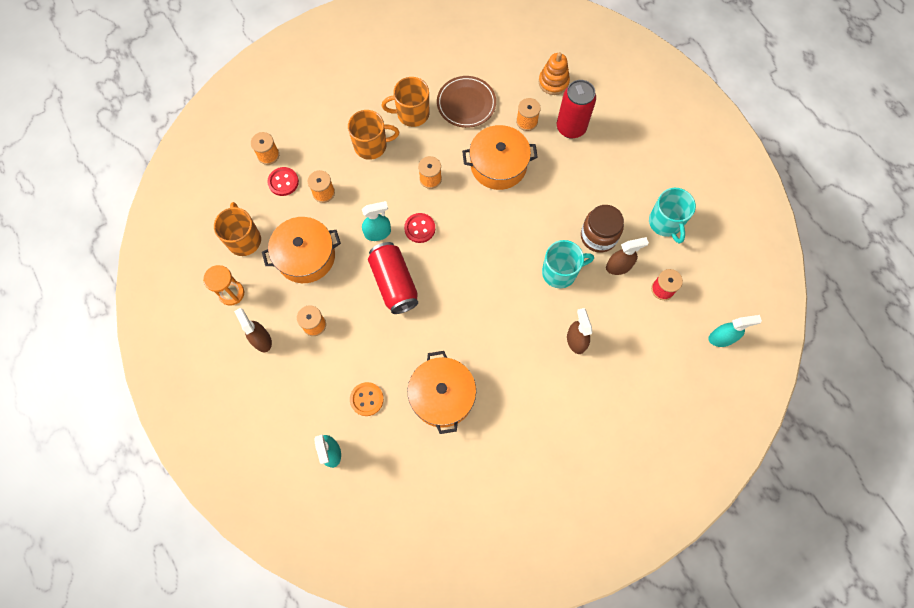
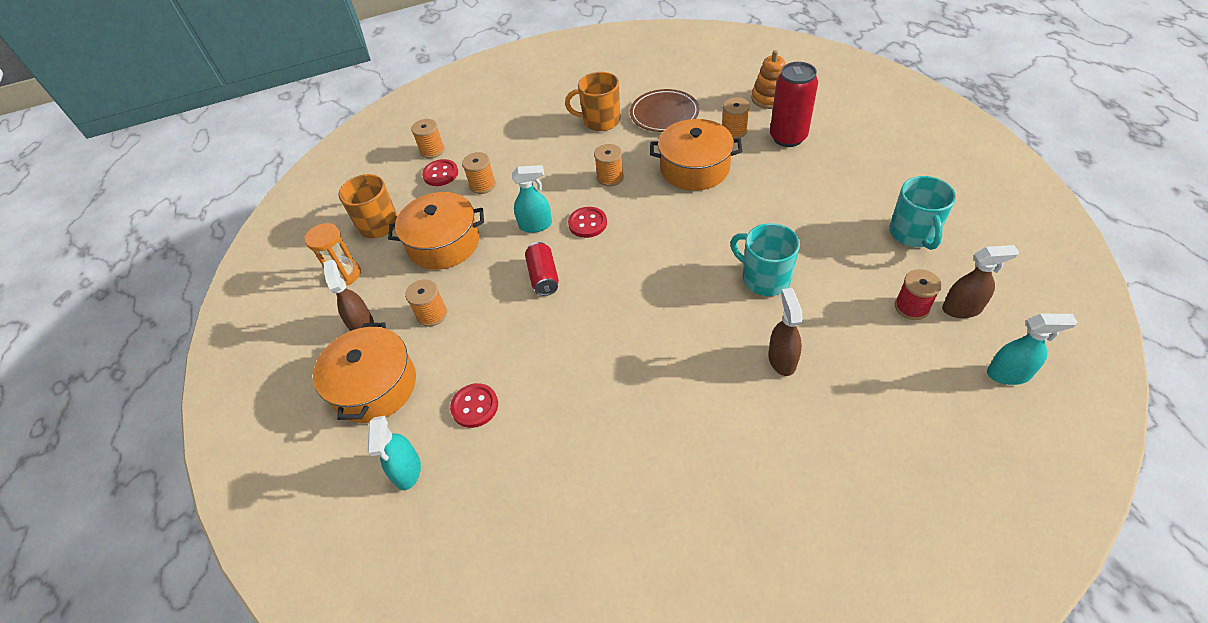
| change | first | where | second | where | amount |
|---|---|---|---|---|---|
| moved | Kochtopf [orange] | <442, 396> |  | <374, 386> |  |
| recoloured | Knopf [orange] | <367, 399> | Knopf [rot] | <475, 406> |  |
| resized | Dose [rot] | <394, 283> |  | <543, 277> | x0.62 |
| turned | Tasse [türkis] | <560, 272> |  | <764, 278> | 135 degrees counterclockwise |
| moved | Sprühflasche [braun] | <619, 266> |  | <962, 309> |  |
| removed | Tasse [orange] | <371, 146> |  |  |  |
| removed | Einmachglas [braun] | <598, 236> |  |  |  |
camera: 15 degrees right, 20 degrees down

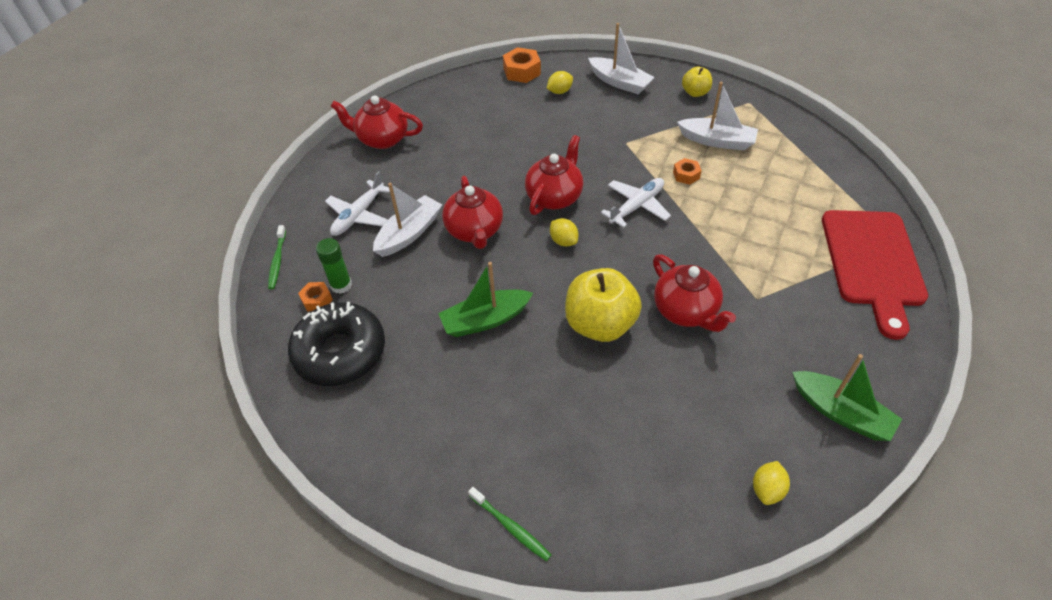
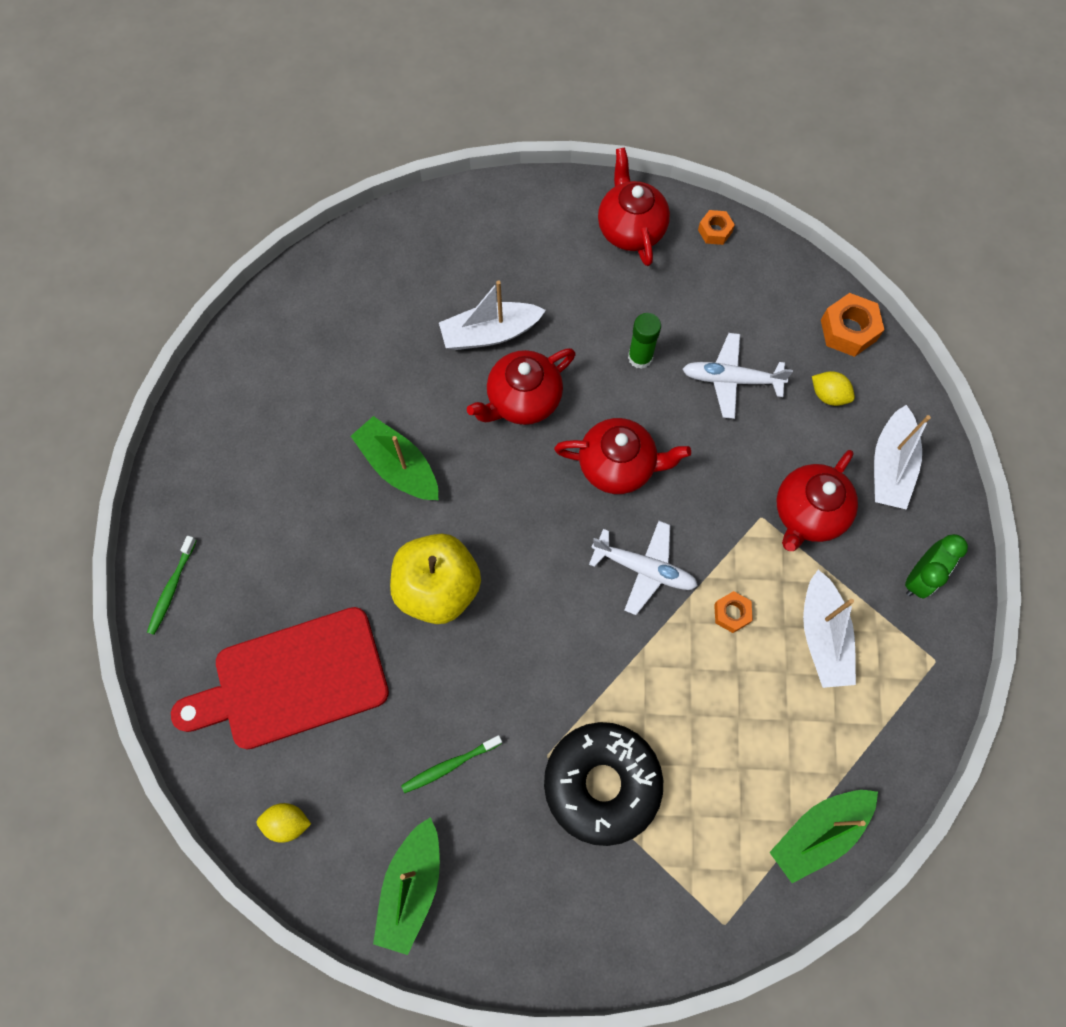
| change | first | where | second | where | amount |
|---|---|---|---|---|---|
| moved | Schneidebrett [rot] | <872, 263> |  | <293, 680> |  |
| moved | Zahnbürste [grün] | <277, 261> |  | <449, 765> |  |
| turned | Boot [weiß] | <409, 233> |  | <490, 333> | 150 degrees clockwise |
| moved | Donut [schwarz] | <340, 352> |  | <602, 784> |  |
| moved | Klebestift [grün] | <341, 285> |  | <640, 357> |  |
| moved | Flugzeug [weiß] | <359, 215> |  | <731, 380> |  |
| moved | Sechskantmutter [orange] | <317, 300> |  | <714, 231> |  |
| added |  |  | Boot [grün] | <818, 833> |  |
| moved | Teekanne [rot] | <686, 311> |  | <808, 513> |  |
| replaced | Apfel [gelb] | <695, 93> | Wecker [grün] | <920, 577> |  |
| removed | Zitrone [gelb] | <563, 241> |  |  |  |
camera: 65 degrees right, 20 degrees up

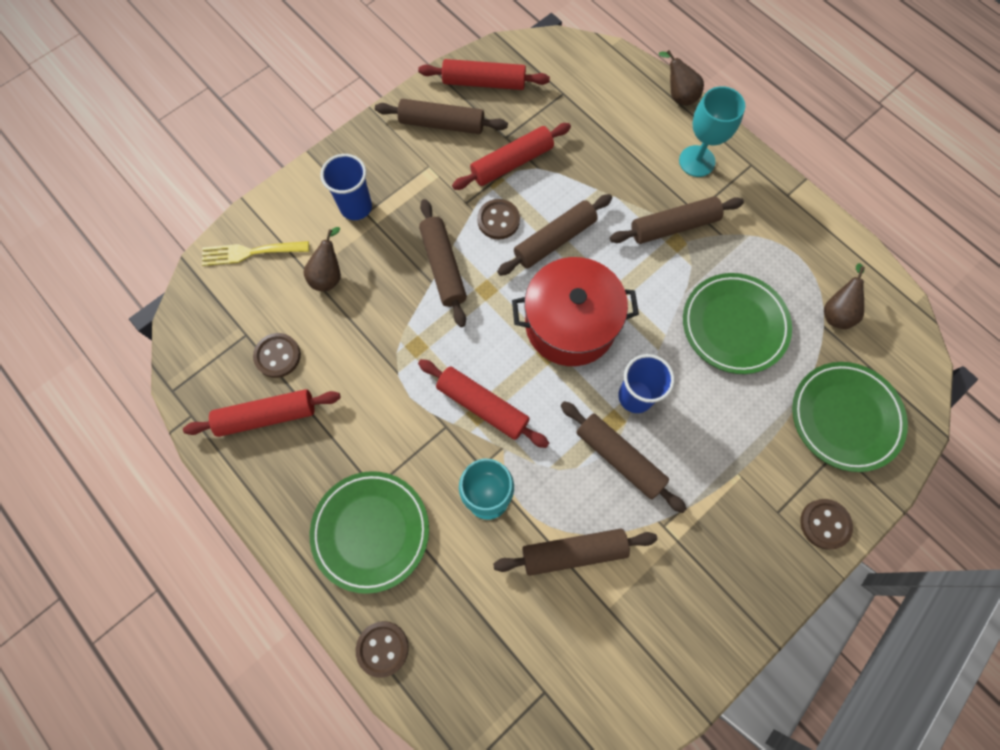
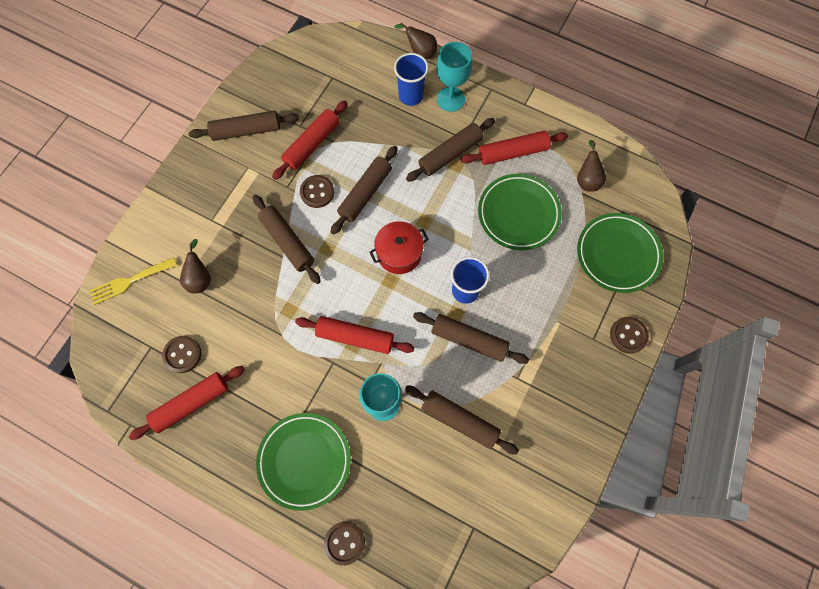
| change | first | where | second | where | amount |
|---|---|---|---|---|---|
| resized | Kochtopf [rot] | <570, 324> |  | <399, 253> | x0.63 |
| moved | Becher [blau] | <356, 207> |  | <411, 96> |  |
| turned | Nudelholz [braun] | <573, 552> |  | <459, 420> | 60 degrees clockwise |
| moved | Nudelholz [rot] | <484, 83> |  | <513, 153> |  |
camera: 20 degrees left, 0 degrees up

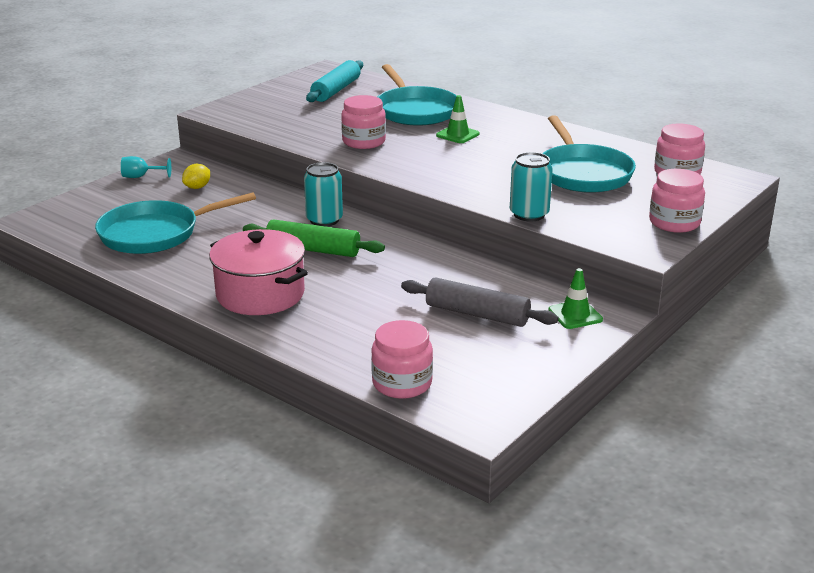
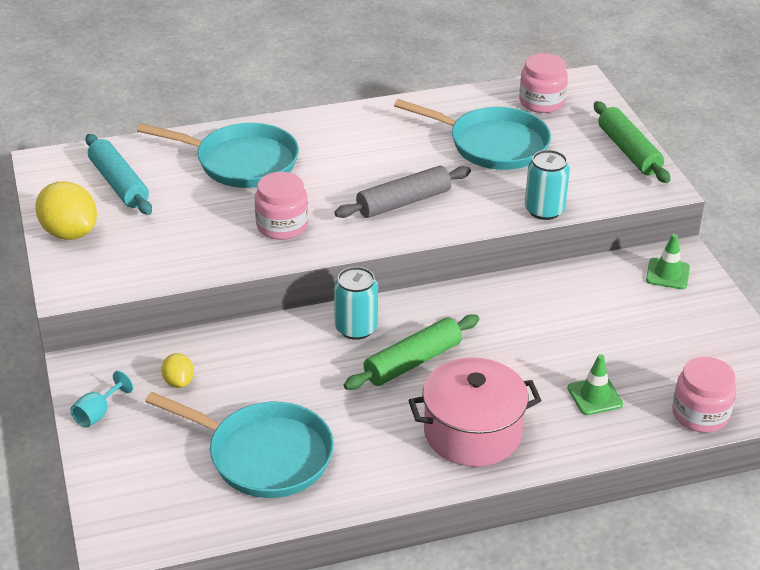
| change | first | where | second | where | amount |
|---|---|---|---|---|---|
| added |  |  | Zitrone [gelb] | <69, 233> |  |
| turned | Pfanne [türkis] | <155, 234> |  | <264, 455> | 75 degrees counterclockwise |
| moved | Nudelholz [grau] | <477, 314> |  | <403, 202> |  |
| moved | Leitkegel [grün] | <457, 135> |  | <594, 396> |  |
| replaced | Einmachglas [rosa] | <674, 222> | Nudelholz [grün] | <628, 151> |  |
camera: 55 degrees left, 10 degrees up

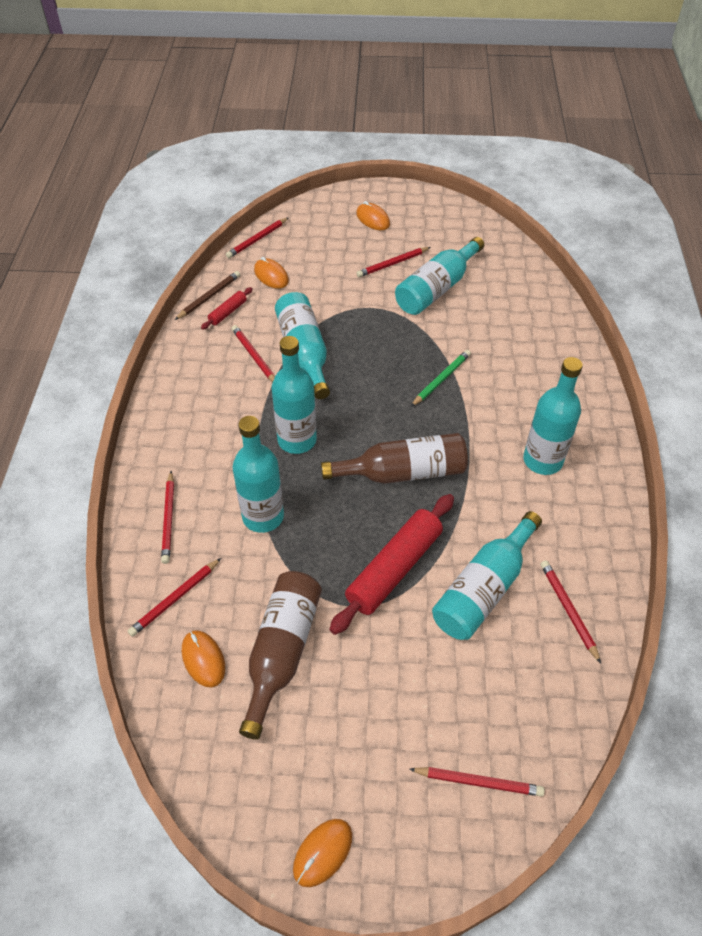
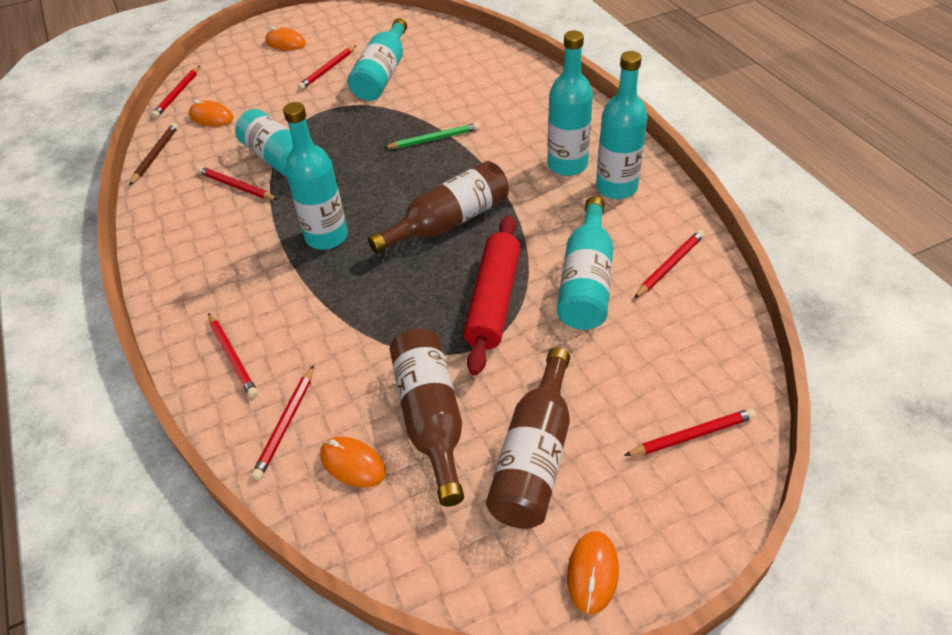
| change | first | where | second | where | amount |
|---|---|---|---|---|---|
| turned | Bleistift [grün] | <441, 379> |  | <434, 139> | 60 degrees clockwise |
| added |  |  | Flasche [braun] | <534, 456> |  |
| moved | Flasche [türkis] | <263, 516> |  | <616, 188> |  |
| turned | Bleistift [rot] | <568, 610> |  | <669, 265> | 90 degrees clockwise |
| removed | Nudelholz [rot] | <228, 312> |  |  |  |
camera: 25 degrees left, 5 degrees down

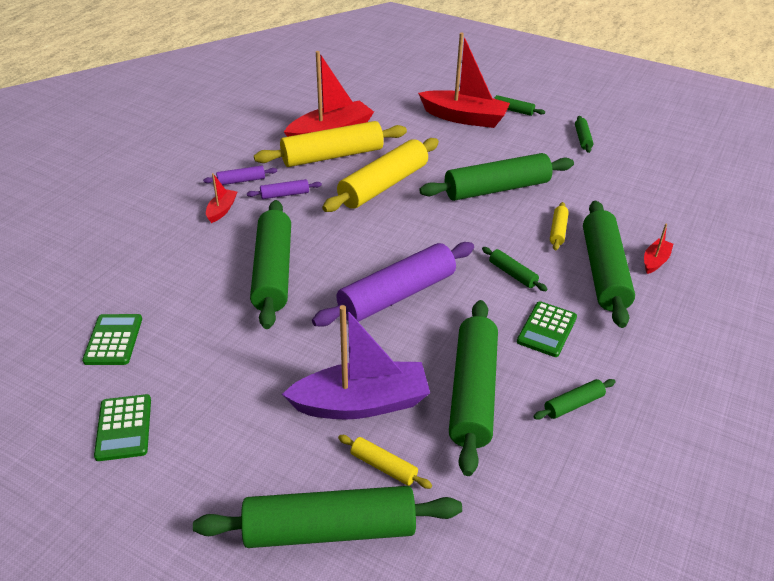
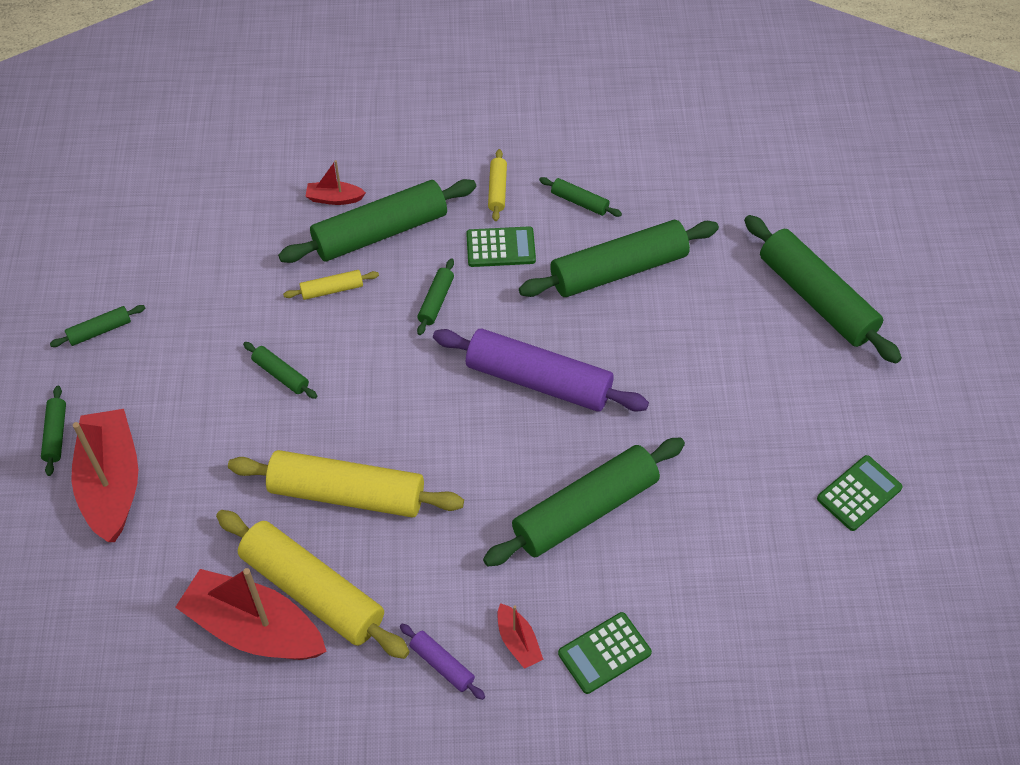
| change | first | where | second | where | amount |
|---|---|---|---|---|---|
| resized | Nudelholz [grün] | <496, 189> |  | <281, 374> | x0.44 |
| moved | Nudelholz [gelb] | <383, 466> |  | <497, 190> |  |
| turned | Boot [rot] | <221, 210> |  | <518, 641> | 105 degrees counterclockwise |
| moved | Taschenrechner [grün] | <113, 340> |  | <604, 653> |  |
| removed | Nudelholz [lila] | <285, 194> |  |  |  |
| removed | Boot [lila] | <361, 403> |  |  |  |
camera: 120 degrees left, 15 degrees up

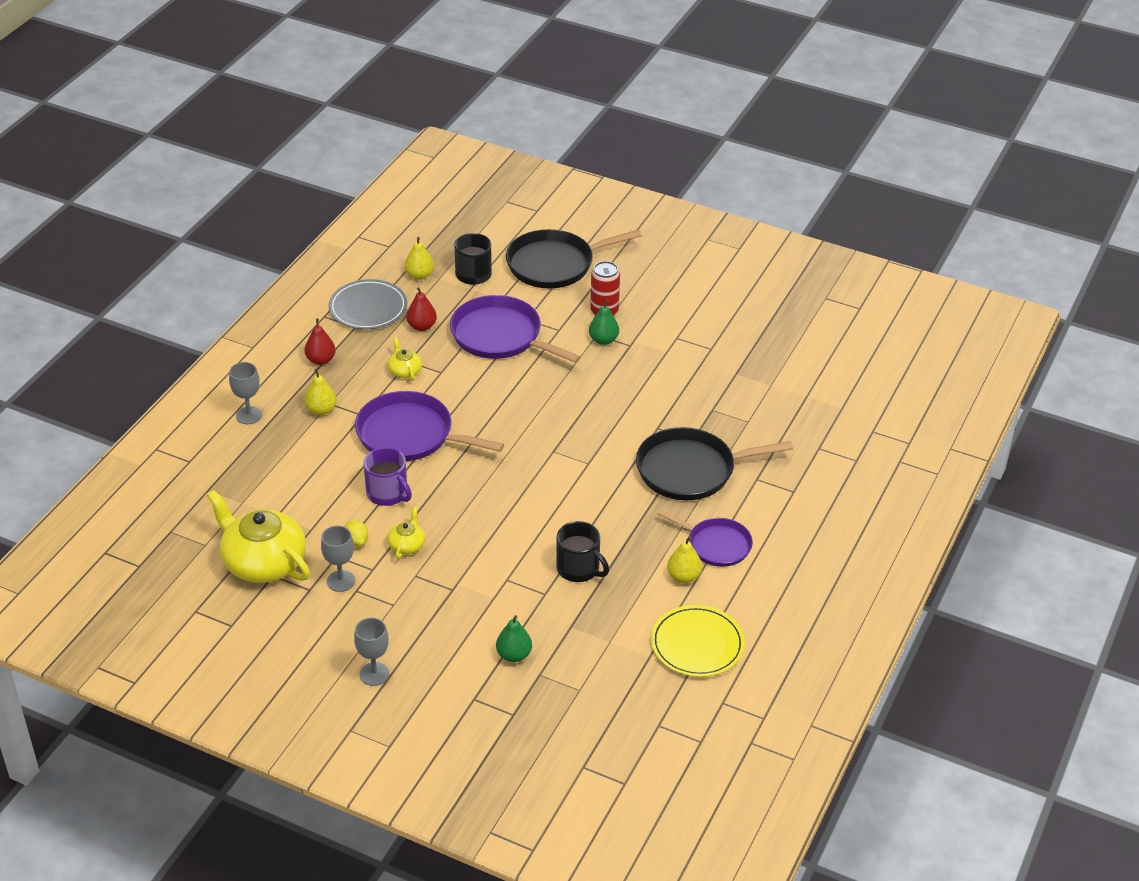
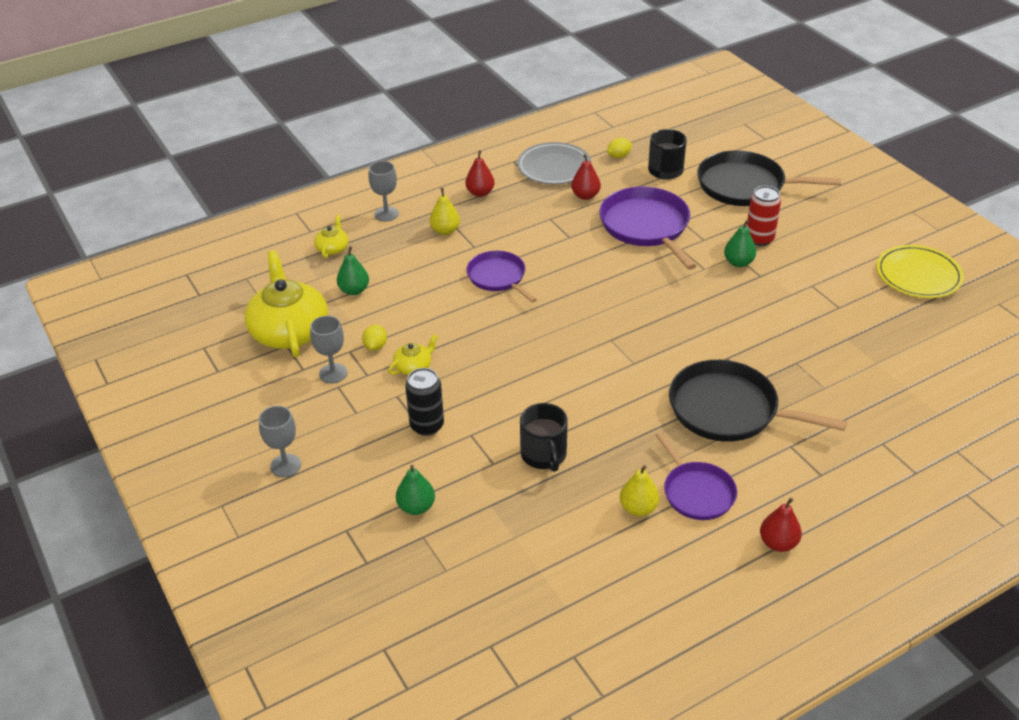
| change | first | where | second | where | amount |
|---|---|---|---|---|---|
| moved | Teekanne [gelb] | <404, 371> |  | <332, 248> |  |
| added |  |  | Birne [grün] | <354, 290> |  |
| added |  |  | Dose [schwarz] | <427, 425> |  |
| resized | Pfanne [lila] | <410, 435> |  | <498, 277> | x0.62 |
| replaced | Birne [gelb] | <419, 275> | Zitrone [gelb] | <619, 156> |  |
| added |  |  | Birne [rot] | <778, 543> |  |
| moved | Teller [gelb] | <697, 644> |  | <918, 275> |  |
| removed | Tasse [lila] | <388, 493> |  |  |  |
camera: 35 degrees right, 0 degrees up

